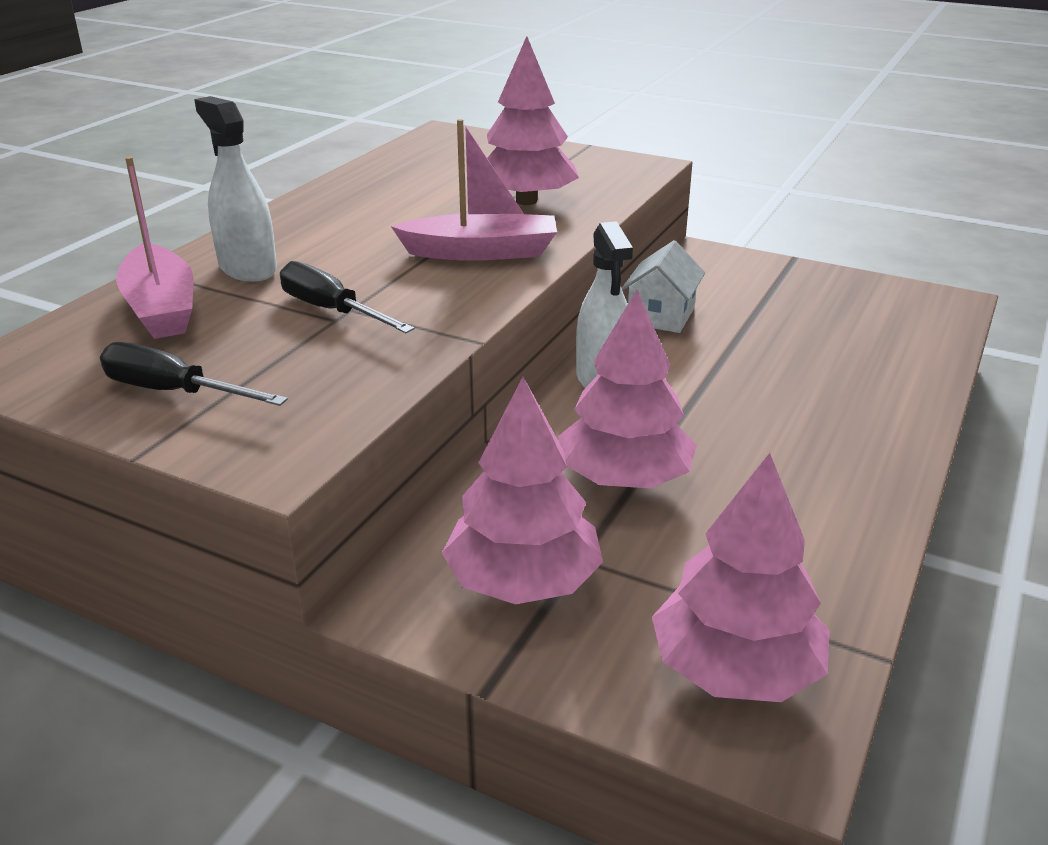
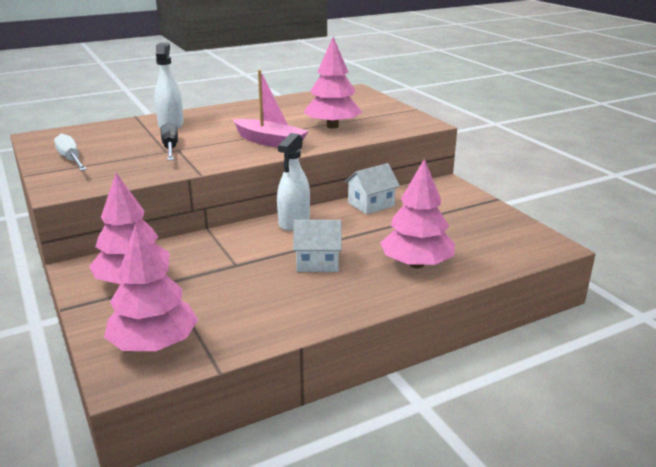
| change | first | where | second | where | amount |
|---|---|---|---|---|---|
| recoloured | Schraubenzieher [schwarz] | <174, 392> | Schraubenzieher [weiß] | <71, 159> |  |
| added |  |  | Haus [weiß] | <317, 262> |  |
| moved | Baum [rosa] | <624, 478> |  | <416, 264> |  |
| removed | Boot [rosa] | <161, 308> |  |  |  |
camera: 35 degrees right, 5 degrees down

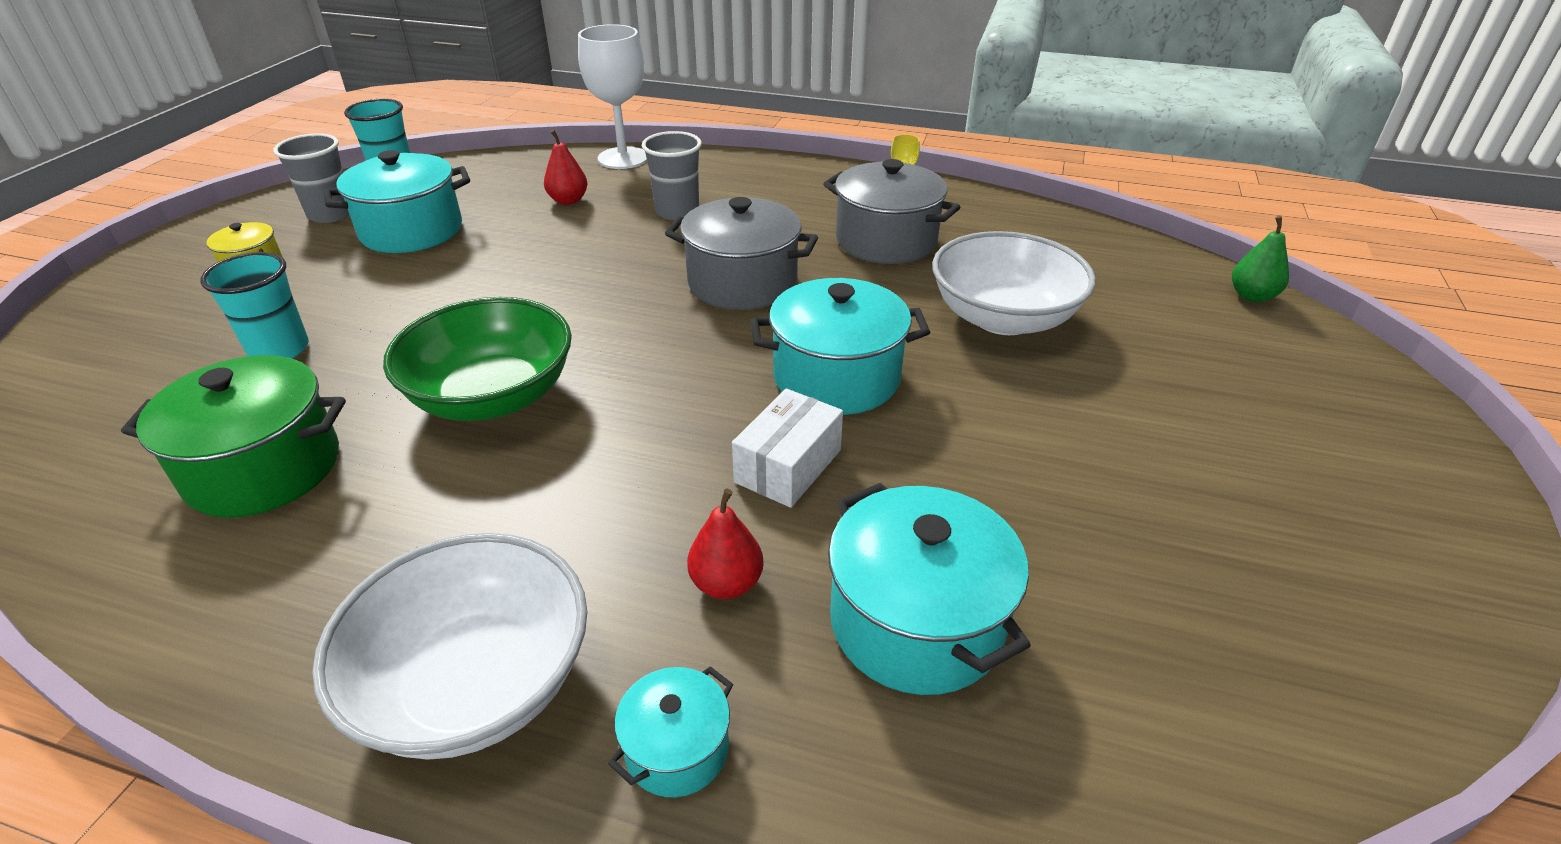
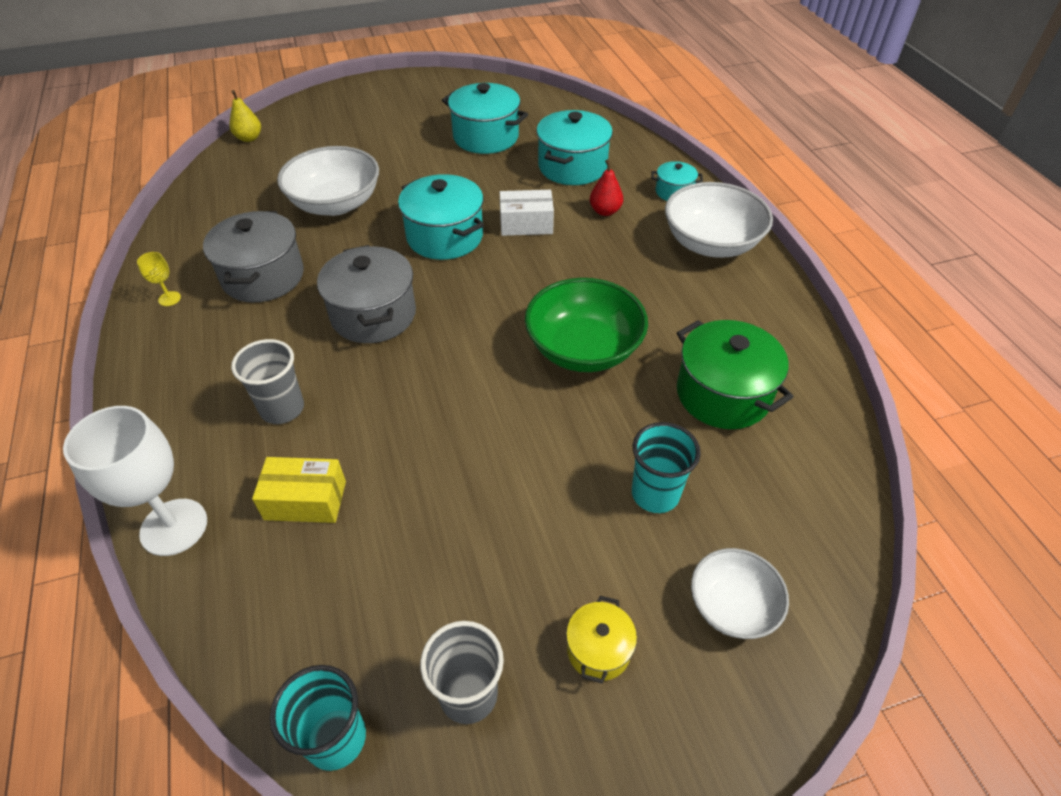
| change | first | where | second | where | amount |
|---|---|---|---|---|---|
| recoloured | Birne [grün] | <1252, 296> | Birne [gelb] | <249, 138> |  |
| replaced | Birne [rot] | <568, 200> | Schachtel [gelb] | <305, 500> |  |
| moved | Kochtopf [türkis] | <411, 231> |  | <486, 137> |  |
| added |  |  | Schüssel [weiß] | <732, 606> |  |
camera: 125 degrees left, 10 degrees up

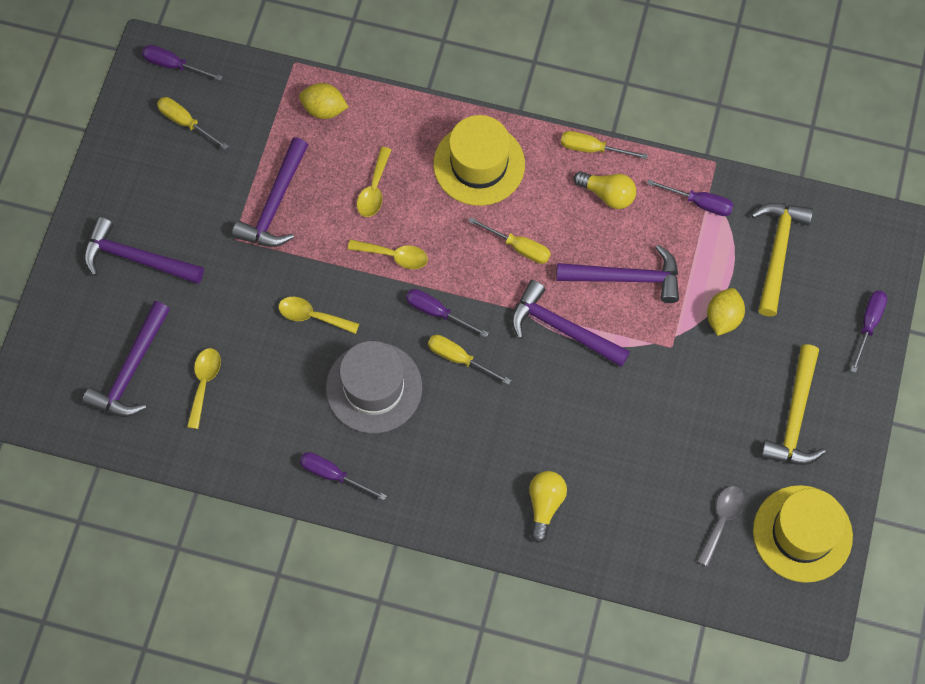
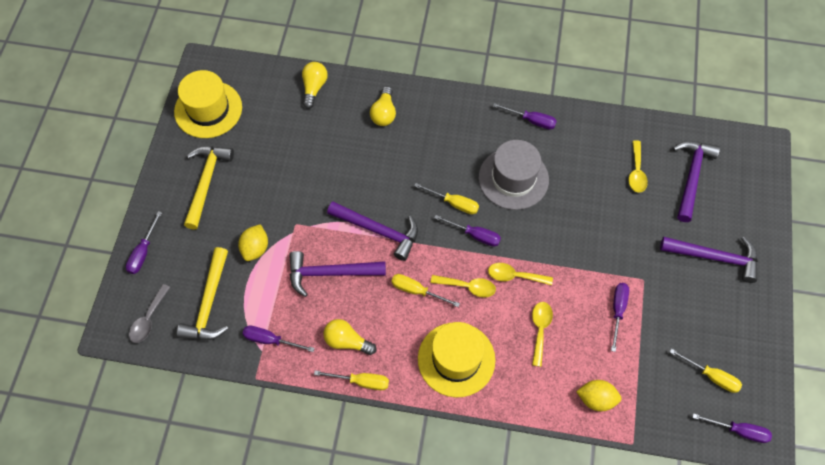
| change | first | where | second | where | amount |
|---|---|---|---|---|---|
| moved | Löffel [grau] | <721, 520> |  | <148, 319> |  |
| added |  |  | Glühbirne [gelb] | <314, 88> |  |
| moved | Löffel [gelb] | <312, 316> |  | <468, 287> |  |
| replaced | Hammer [lila] | <275, 203> | Schraubenzieher [lila] | <617, 311> |  |
camera: 175 degrees right, 5 degrees down

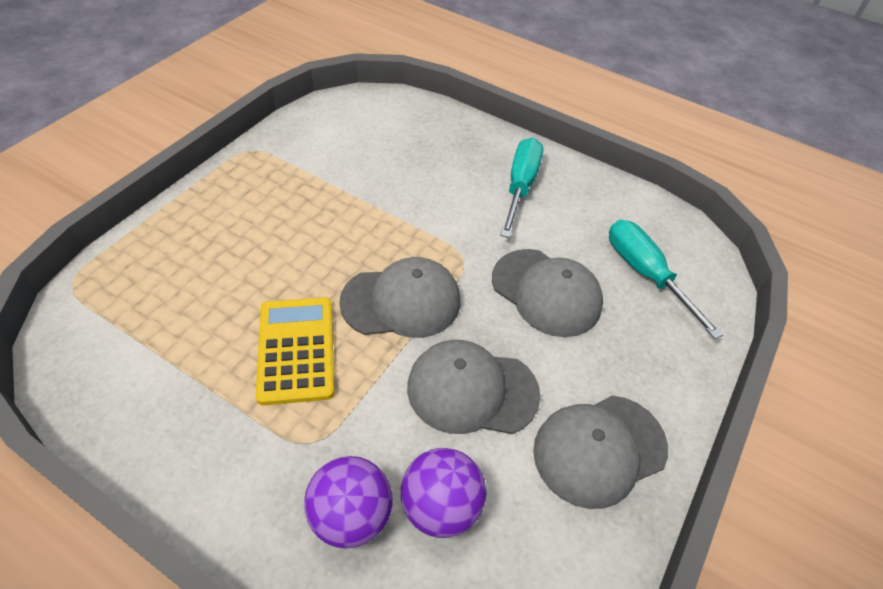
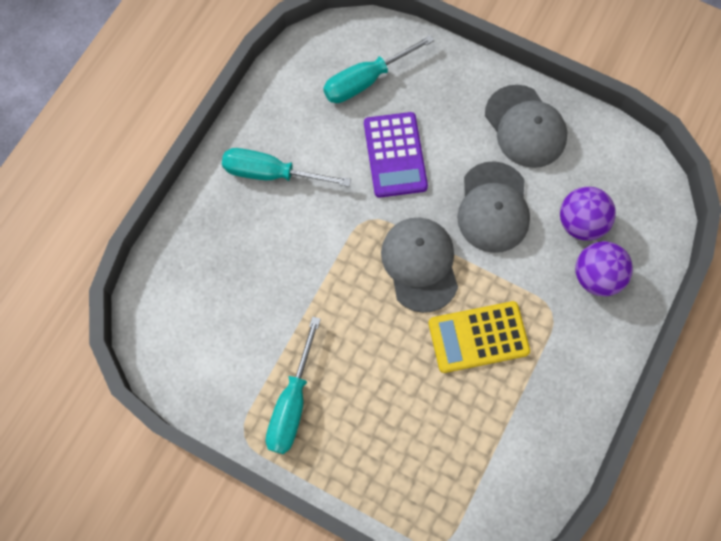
| change | first | where | second | where | amount |
|---|---|---|---|---|---|
| added |  |  | Schraubenzieher [türkis] | <292, 403> |  |
| replaced | Kappe [grau] | <546, 292> | Taschenrechner [lila] | <395, 155> |  |
camera: 90 degrees left, 20 degrees up

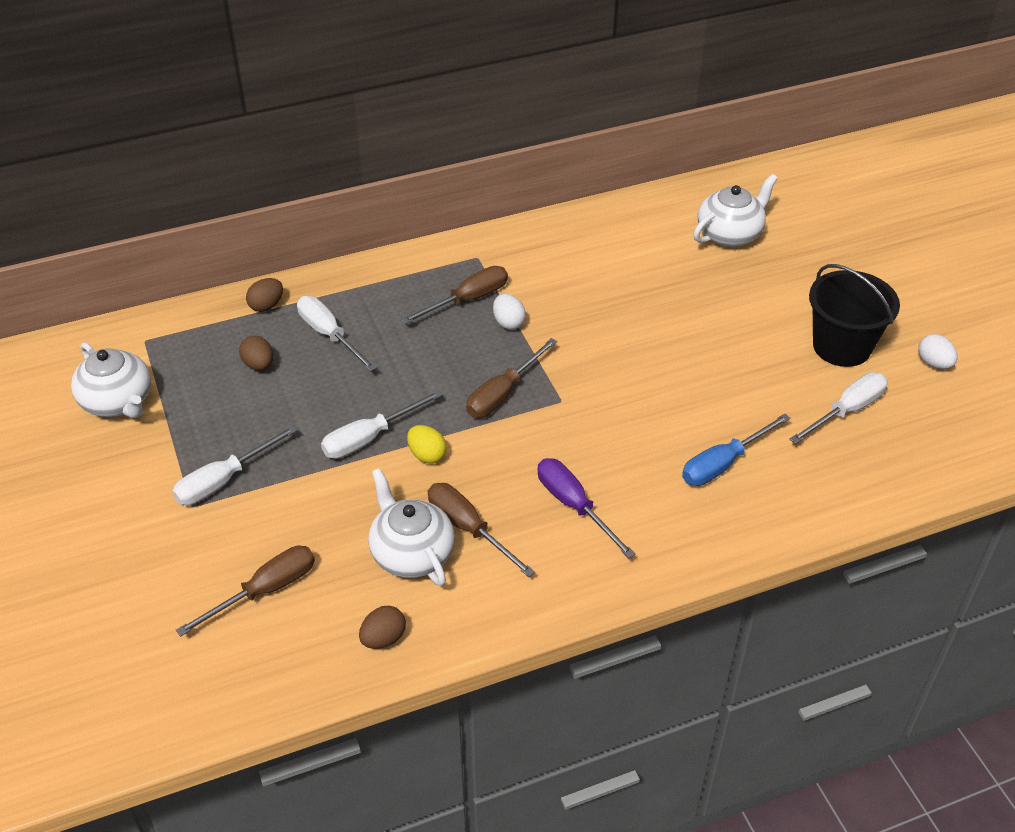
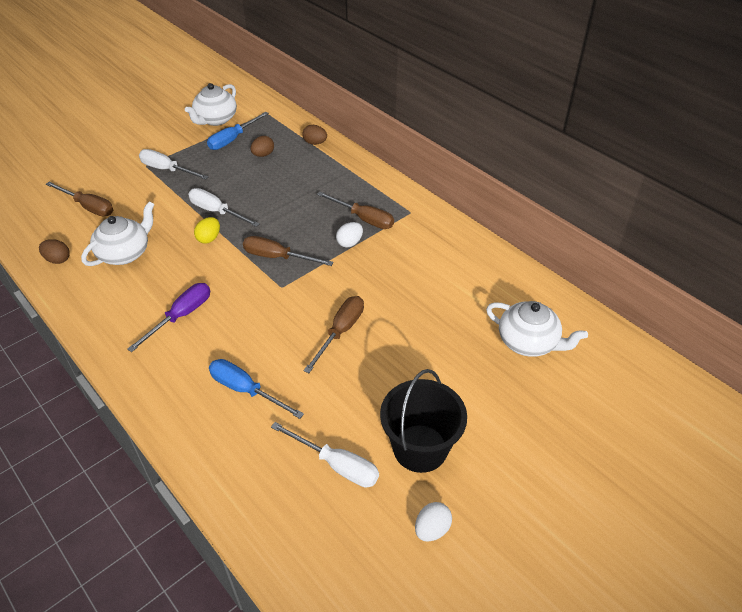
| change | first | where | second | where | amount |
|---|---|---|---|---|---|
| added |  |  | Schraubenzieher [blau] | <233, 139> |  |
| moved | Schraubenzieher [braun] | <468, 528> |  | <340, 332> |  |
| removed | Schraubenzieher [weiß] | <329, 335> |  |  |  |
camera: 70 degrees right, 0 degrees up

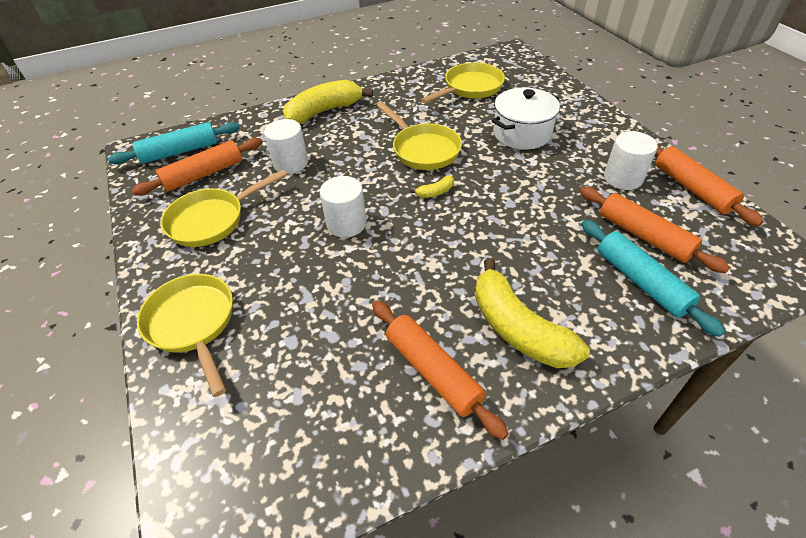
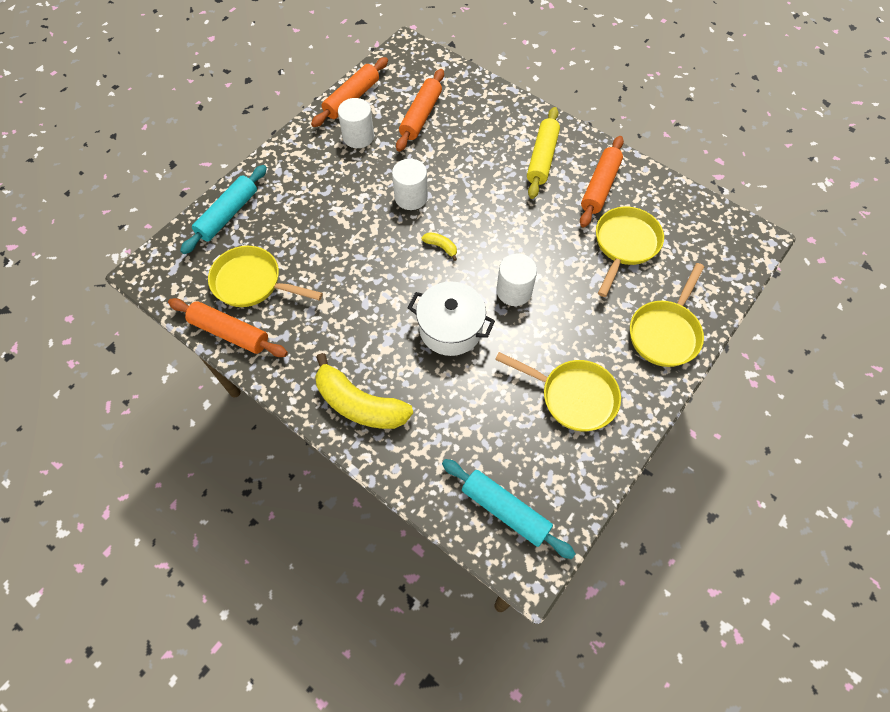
| change | first | where | second | where | amount |
|---|---|---|---|---|---|
| moved | Nudelholz [orange] | <204, 174> |  | <230, 332> |  |
| moved | Nudelholz [türkis] | <640, 282> |  | <228, 215> |  |
| moved | Vollzylinder [weiß] | <290, 163> |  | <411, 197> |  |
| moved | Kochtopf [weiß] | <522, 133> |  | <450, 329> |  |
| replaced | Banane [gelb] | <518, 328> | Nudelholz [gelb] | <542, 158> |  |
| moved | Pfanne [gelb] | <423, 149> |  | <624, 245> |  |
camera: 120 degrees left, 15 degrees up

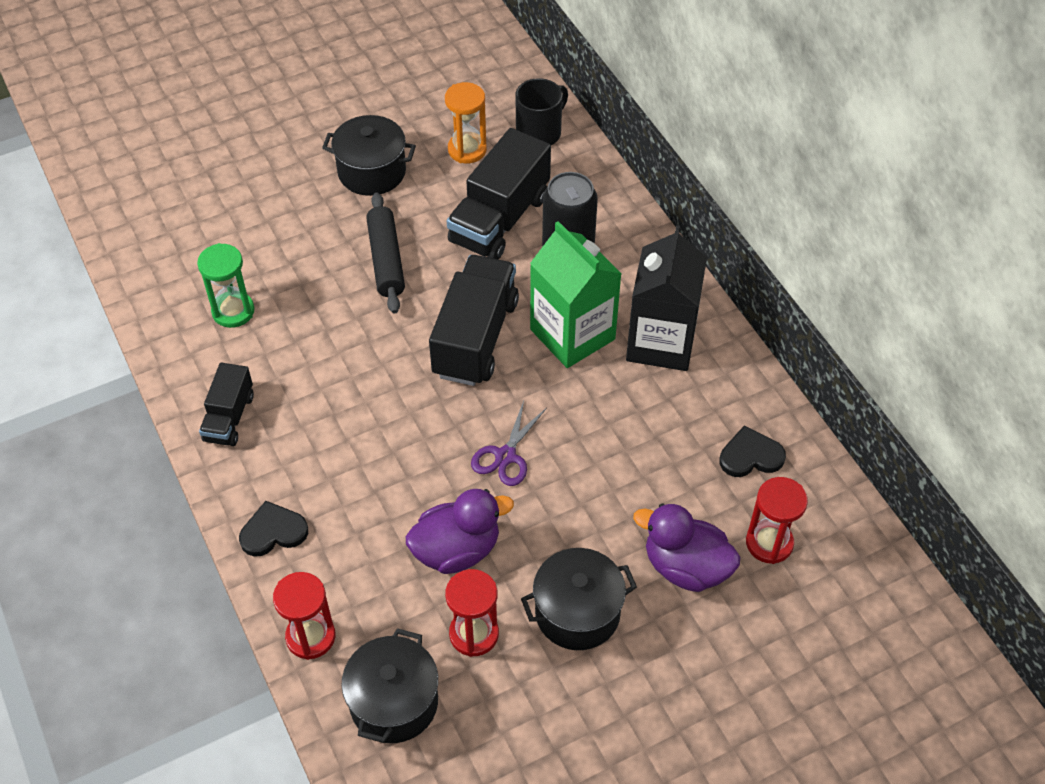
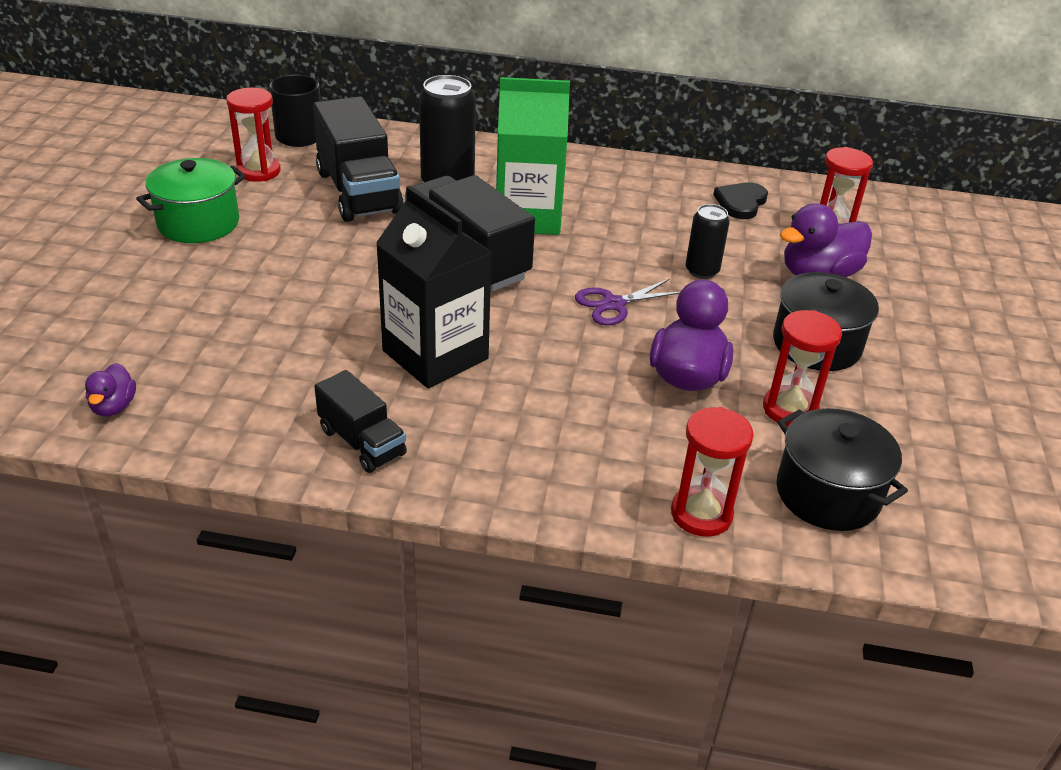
| change | first | where | second | where | amount |
|---|---|---|---|---|---|
| added |  |  | Ente [lila] | <113, 407> |  |
| recoloured | Kochtopf [schwarz] | <372, 172> | Kochtopf [grün] | <198, 223> |  |
| recoloured | Sanduhr [orange] | <467, 150> | Sanduhr [rot] | <259, 171> |  |
| moved | Getränkekarton [schwarz] | <661, 342> |  | <435, 355> |  |
| turned | Schere [lila] | <505, 456> |  | <613, 304> | 90 degrees clockwise |
| added |  |  | Dose [schwarz] | <702, 271> |  |
| removed | Sanduhr [grün] | <233, 311> |  |  |  |
| removed | Herz [schwarz] | <273, 532> |  |  |  |
| removed | Nudelholz [schwarz] | <386, 260> |  |  |  |
camera: 55 degrees left, 15 degrees down

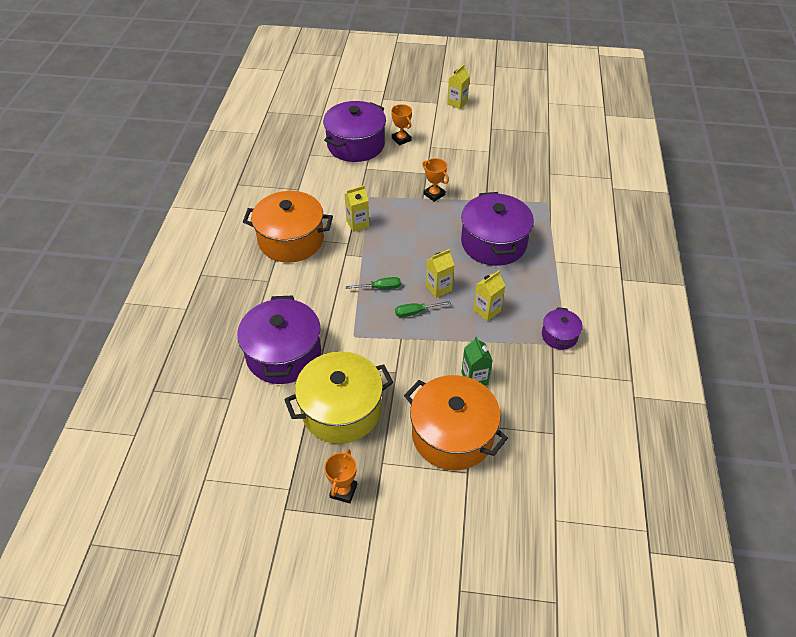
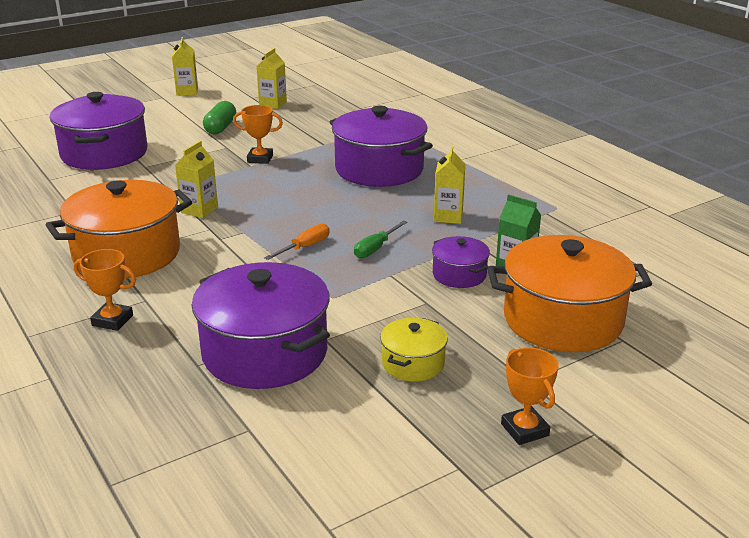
| change | first | where | second | where | amount |
|---|---|---|---|---|---|
| moved | Pokal [orange] | <401, 139> |  | <112, 320> |  |
| added |  |  | Kapsel [grün] | <220, 128> |  |
| moved | Getränkekarton [gelb] | <438, 288> |  | <273, 104> |  |
| recoloured | Schraubenzieher [grün] | <380, 288> | Schraubenzieher [orange] | <305, 247> |  |
| resized | Kochtopf [gelb] | <341, 410> |  | <413, 363> | x0.49 |
| moved | Kochtopf [lila] | <559, 336> |  | <459, 275> |  |
camera: 40 degrees left, 20 degrees down

